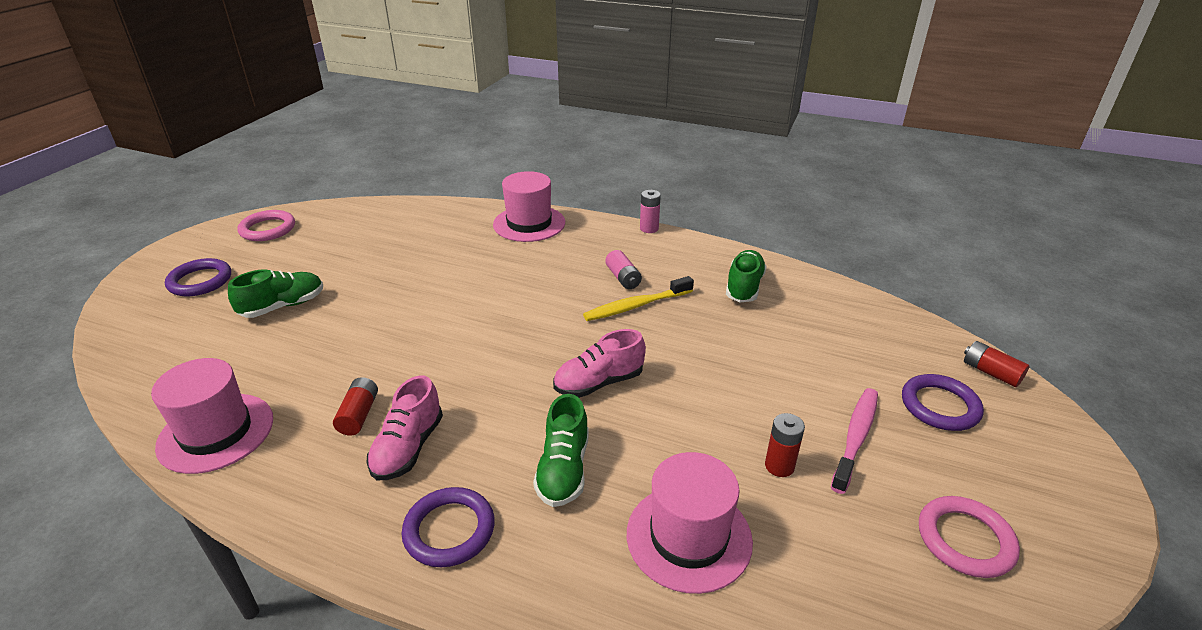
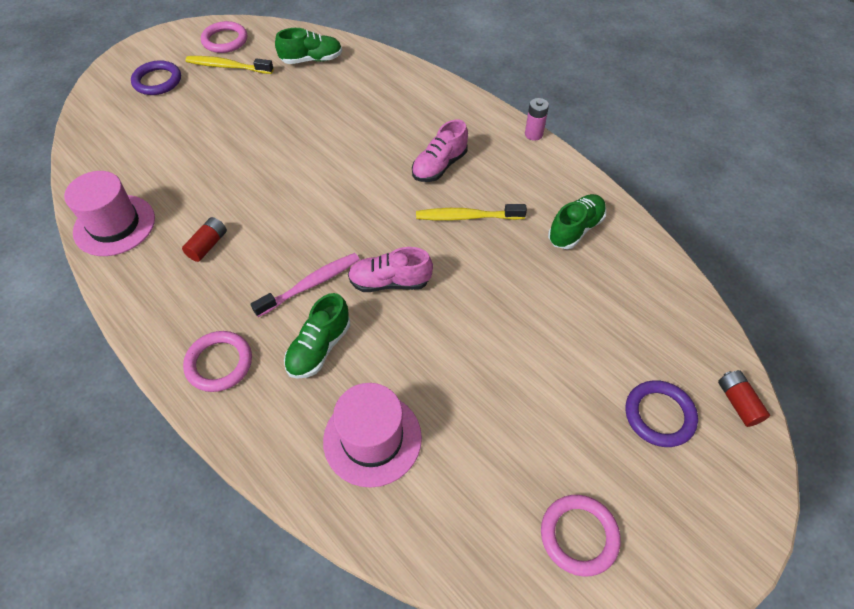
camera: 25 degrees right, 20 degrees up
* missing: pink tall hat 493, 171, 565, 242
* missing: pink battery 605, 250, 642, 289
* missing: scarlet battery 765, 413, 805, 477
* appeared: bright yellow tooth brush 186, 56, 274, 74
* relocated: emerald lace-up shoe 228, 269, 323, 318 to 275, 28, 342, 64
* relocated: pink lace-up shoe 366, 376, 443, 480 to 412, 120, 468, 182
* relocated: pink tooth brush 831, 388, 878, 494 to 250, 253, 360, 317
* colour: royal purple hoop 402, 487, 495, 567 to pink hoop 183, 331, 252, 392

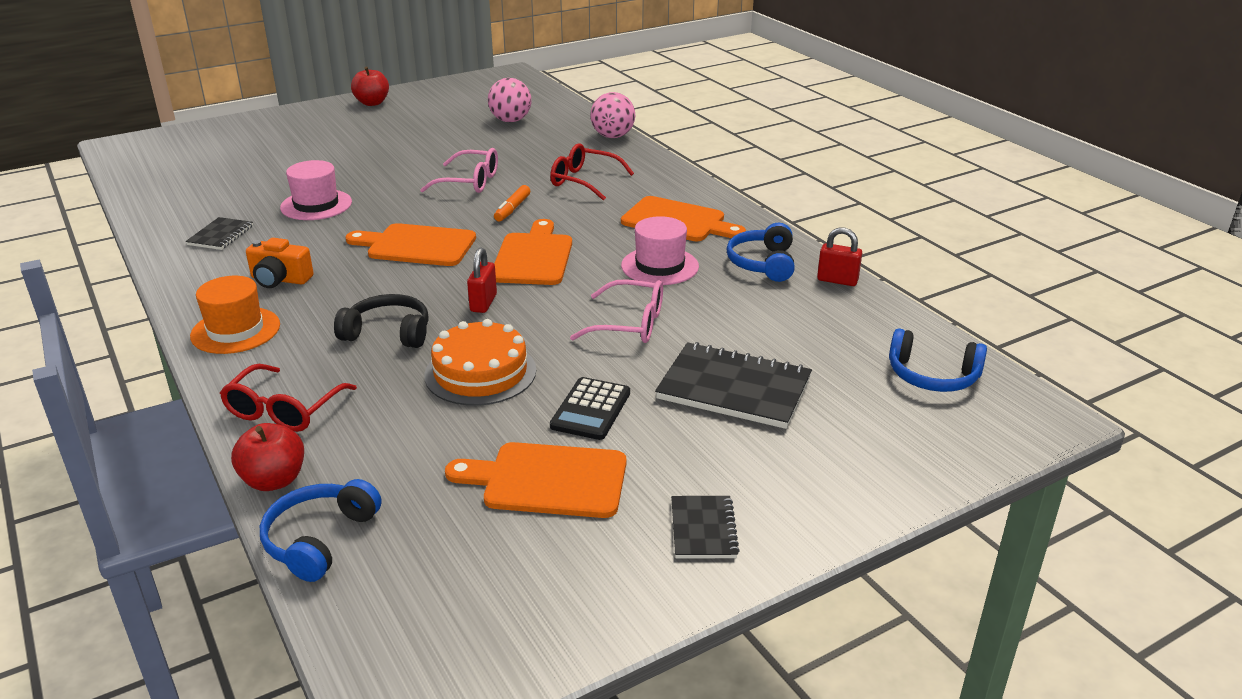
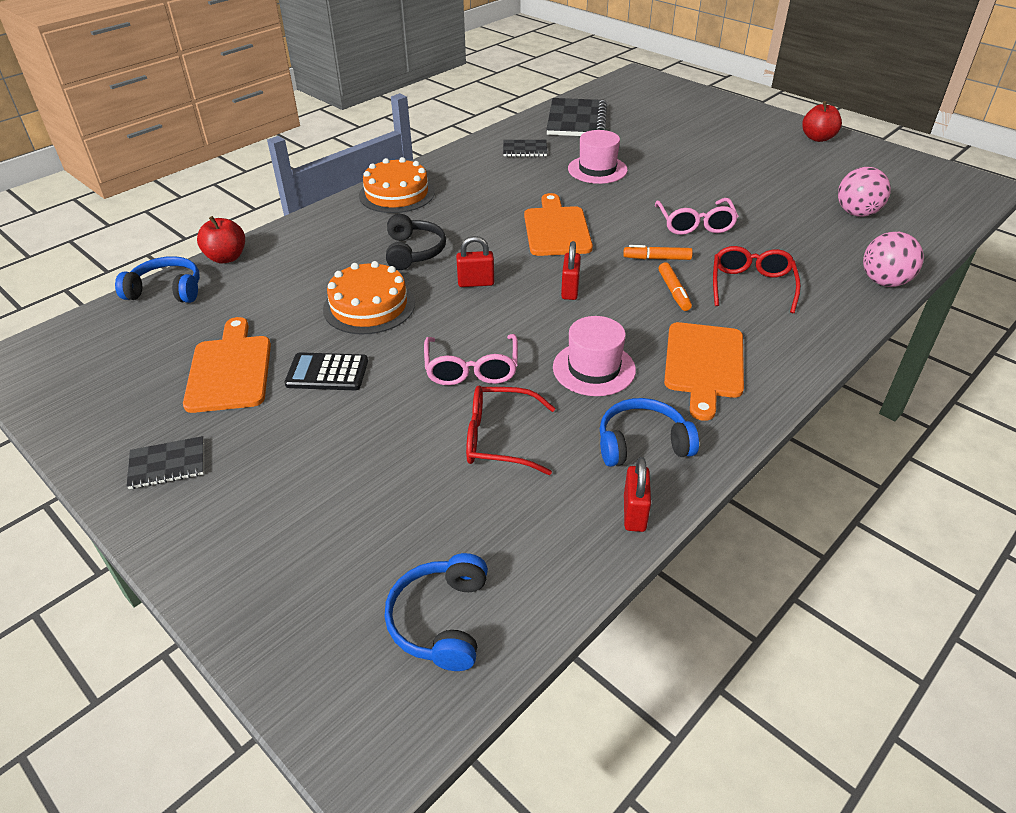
camera: 75 degrees right, 10 degrees up
* missing: bright orange photo camera 246, 238, 314, 288
* appeared: bright orange marker 659, 262, 692, 311
* relocated: scarlet glasses 220, 364, 357, 432 to 466, 386, 555, 475
* relocated: black notepad 655, 342, 812, 429 to 546, 98, 607, 136
* exchanged: bright orange tall hat 190, 276, 280, 354 to bright orange gateau 359, 157, 435, 213
* exchanged: bright orange chopping board 494, 219, 572, 285 to scarlet lock 561, 241, 581, 300

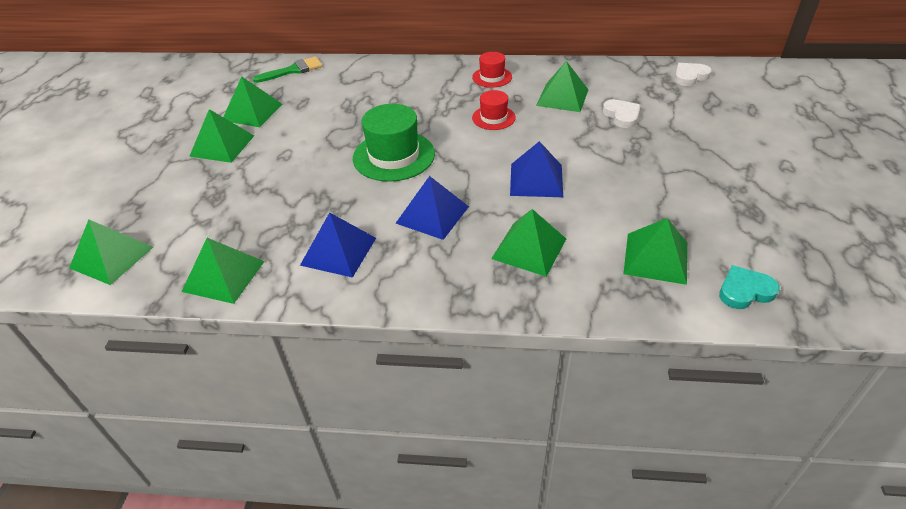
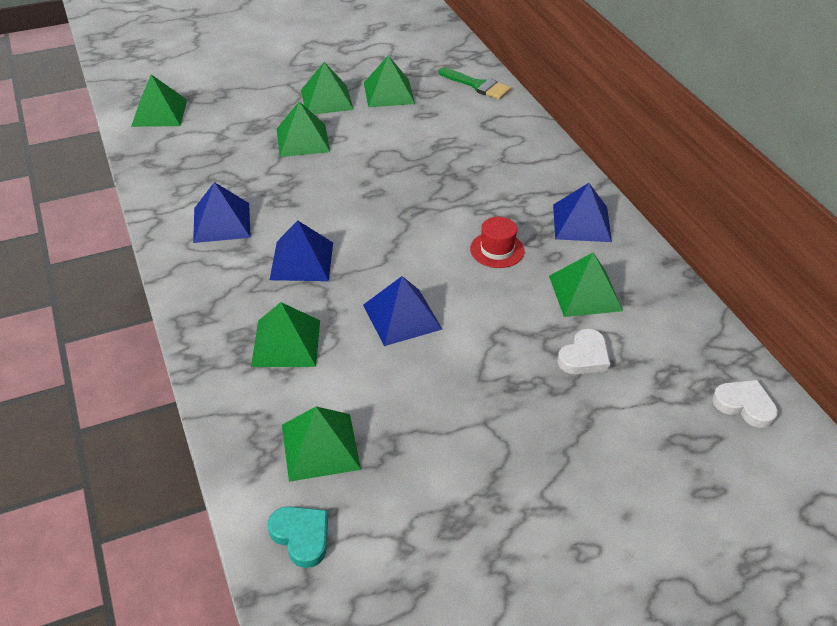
camera: 60 degrees right, 0 degrees up
* missing: emerald tall hat 353, 104, 435, 182
* relocated: emerald solid pyramid 182, 238, 265, 304 to 277, 101, 330, 157
* exchanged: scarlet tall hat 472, 52, 512, 88 to royal blue solid pyramid 553, 183, 612, 242

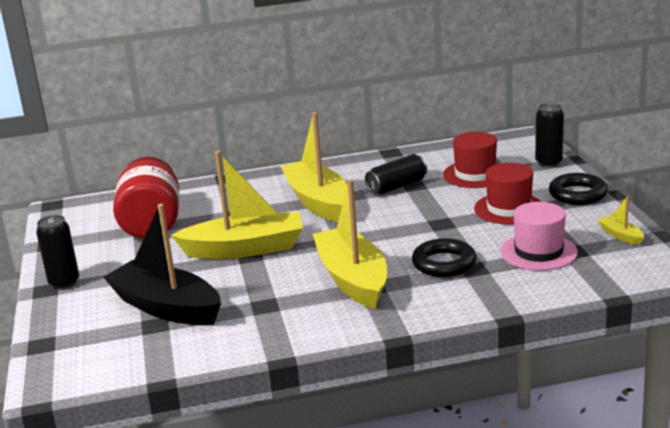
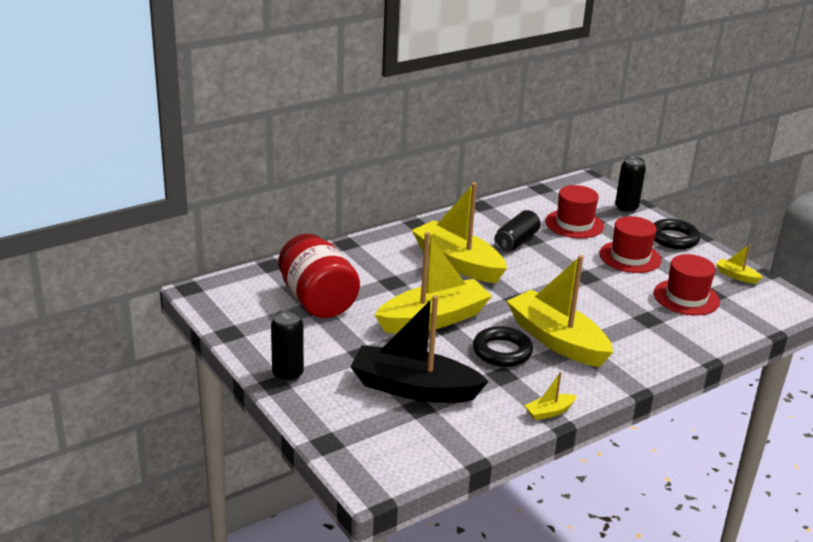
camera: 25 degrees left, 5 degrees up
* appeared: bright yellow sailboat 524, 372, 577, 420
* relocated: black hoop 412, 238, 476, 277 to 473, 326, 533, 367
* colour: pink tall hat 501, 202, 578, 271 to scarlet tall hat 654, 254, 720, 316

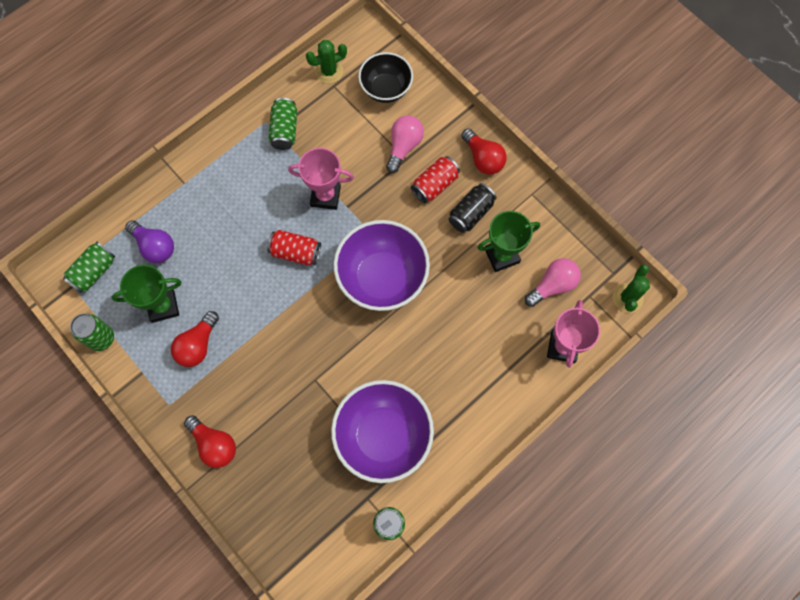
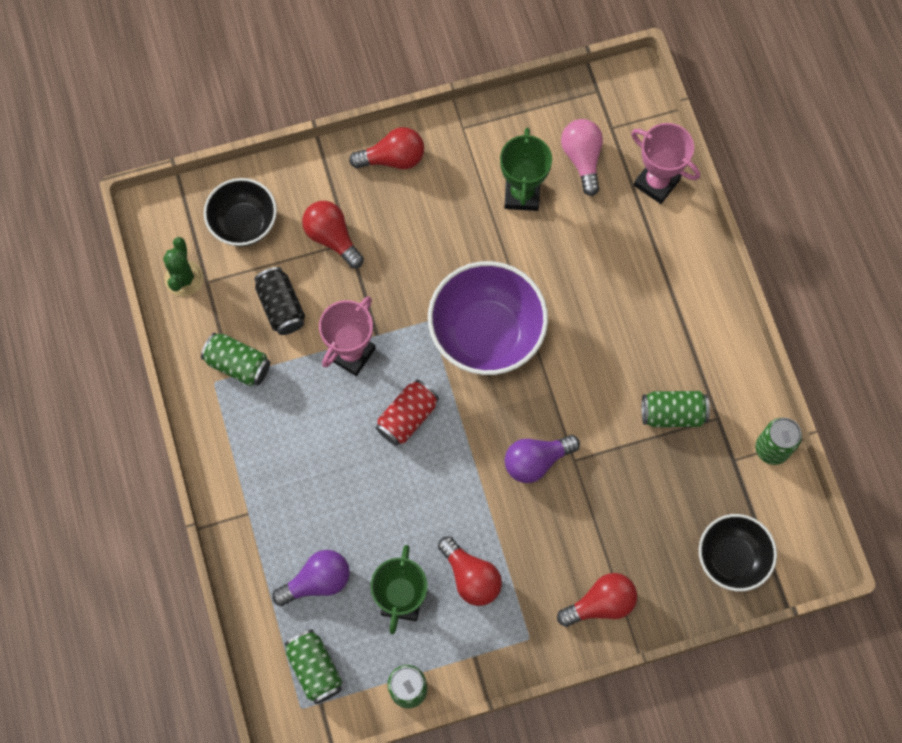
camera: 65 degrees left, 0 degrees up
* missing: scarlet tin 411, 156, 460, 203
* missing: emerald saguaro cactus 613, 264, 650, 313
* appeared: royal purple bulb 505, 435, 580, 483
* appeared: black bowl 699, 514, 777, 591
* relocated: black tin 449, 183, 496, 233 to 254, 267, 305, 335
* exchanged: royal purple bowl 331, 380, 434, 483 to emerald tin 642, 391, 710, 427
* colour: pink bulb 386, 115, 424, 173 to scarlet bulb 302, 201, 364, 268

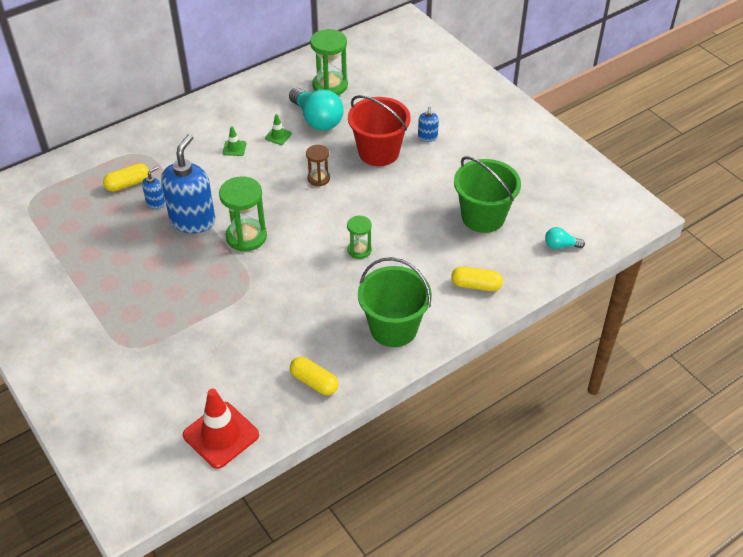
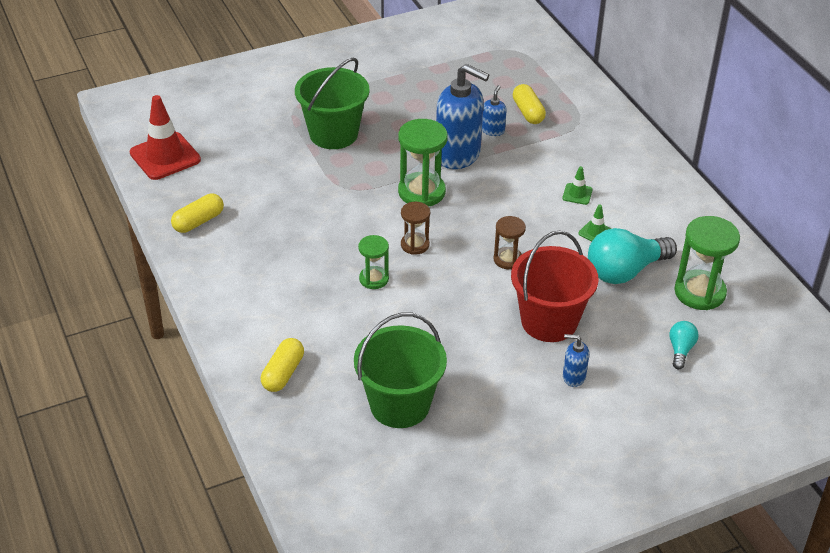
camera: 100 degrees right, 5 degrees down
* appeared: dark brown sandglass 401, 202, 430, 255
* relocated: emerald bucket 358, 257, 432, 347 to 295, 58, 370, 149
* relocated: teal bulb 545, 227, 585, 249 to 669, 321, 699, 369
* spun: royal blue pump bottle 142, 166, 165, 209 = 482, 85, 507, 136 120 degrees counterclockwise

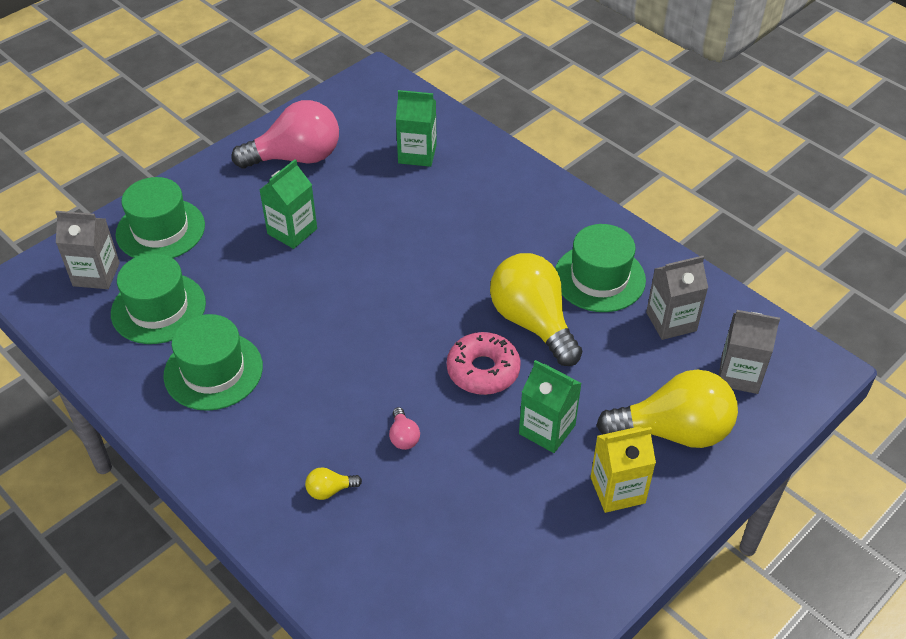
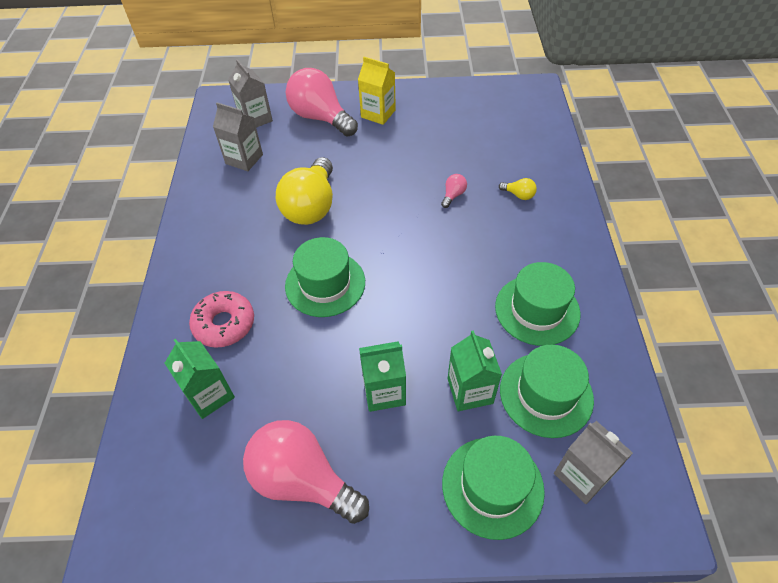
camera: 135 degrees left, 5 degrees up
* relocated: pink donut 447, 332, 521, 395 to 189, 291, 254, 348
* relocated: emerald carton 519, 360, 582, 453 to 448, 330, 502, 411
* relocated: emerald tall hat 555, 224, 646, 312 to 285, 237, 365, 317
* colour: bright yellow bulb 597, 369, 738, 448 to pink bulb 286, 68, 358, 136

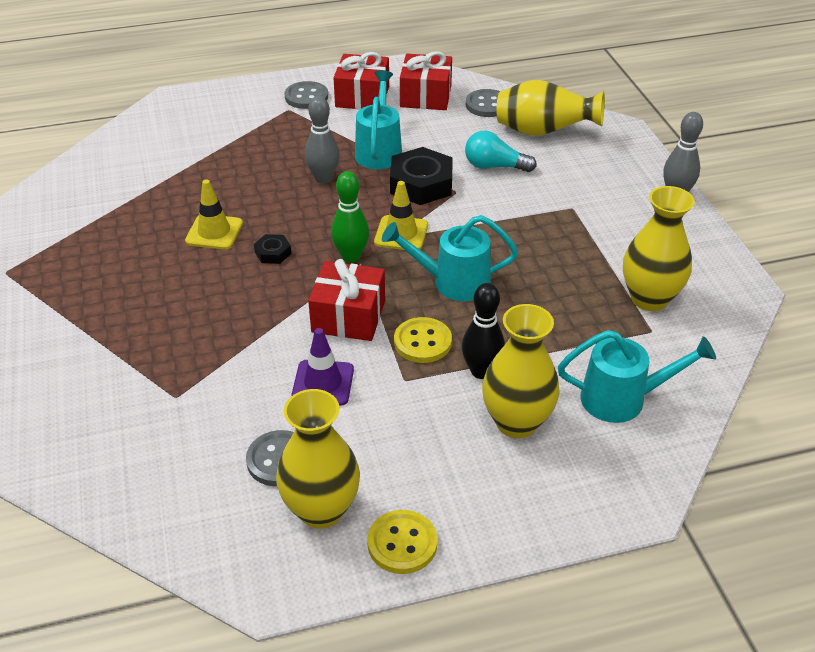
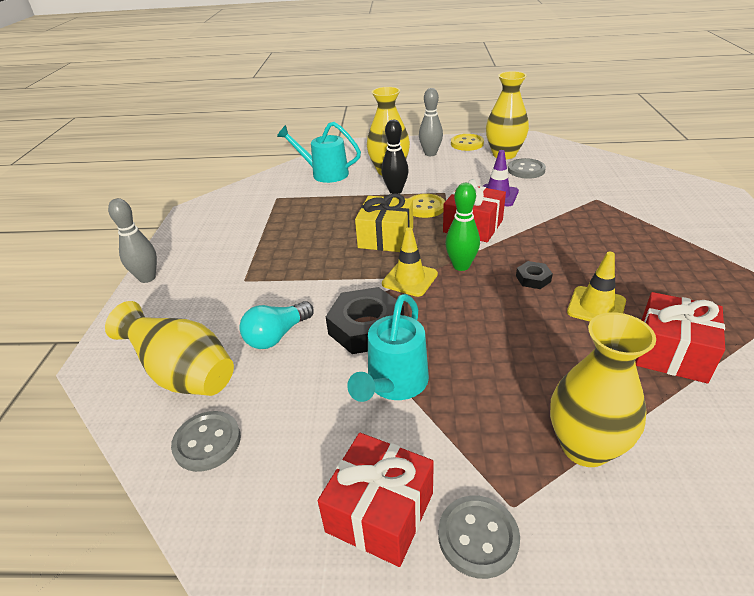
camera: 160 degrees left, 5 degrees down
* relocated: ash-grey bowling pin 305, 96, 340, 184 to 419, 88, 443, 156
* relocated: scarlet gift 400, 51, 452, 110 to 636, 292, 725, 383
* relocated: bright yellow vase 623, 186, 695, 311 to 550, 312, 656, 467
* exchanged: teal sprinkling can 382, 215, 518, 301 to bright yellow gift 355, 193, 413, 252
* spun: teal bulb 465, 131, 537, 172 = 239, 301, 314, 349 105 degrees clockwise

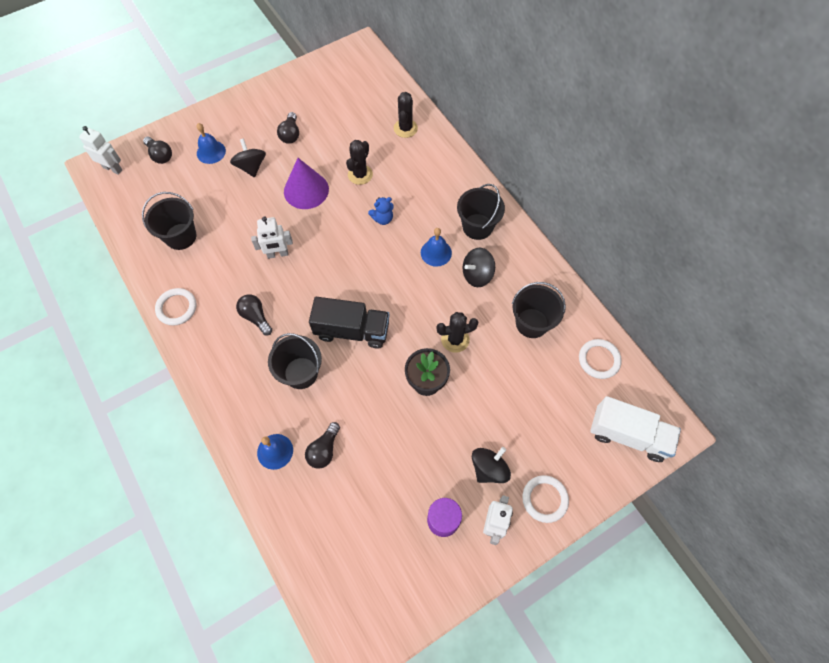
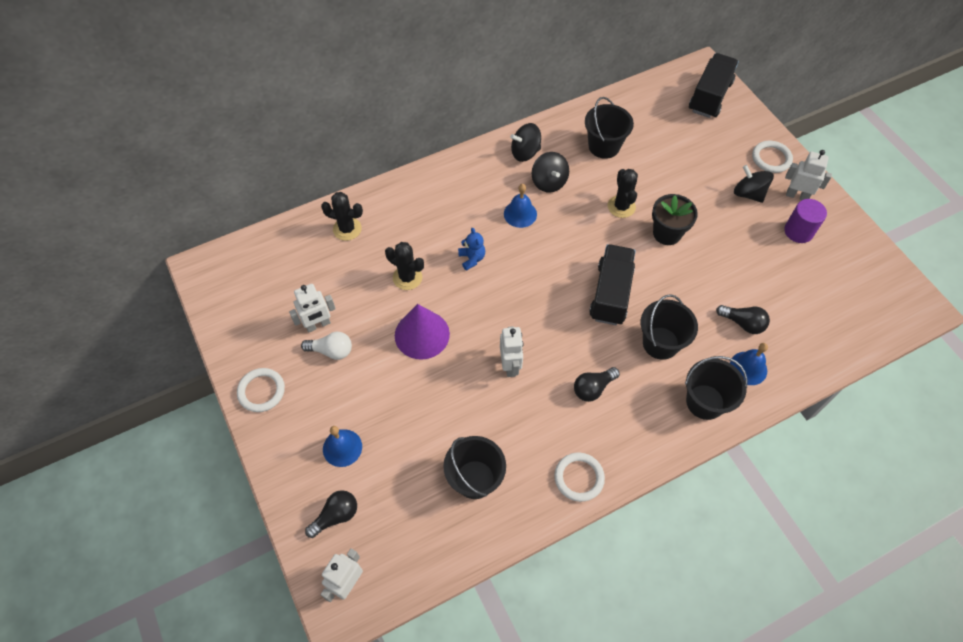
camera: 85 degrees left, 5 degrees down
* appeared: pure white robot 289, 284, 336, 332
* relocated: black toy top 230, 138, 266, 177 to 510, 123, 541, 162
* relocated: black bucket 457, 184, 505, 240 to 685, 356, 748, 420
* relocated: pure white hoop 579, 339, 622, 379 to 237, 368, 285, 412
* colour: black bulb 277, 112, 299, 144 to pure white bulb 301, 332, 352, 360
* colour: pure white truck 590, 396, 681, 462 to black truck 689, 53, 739, 118

